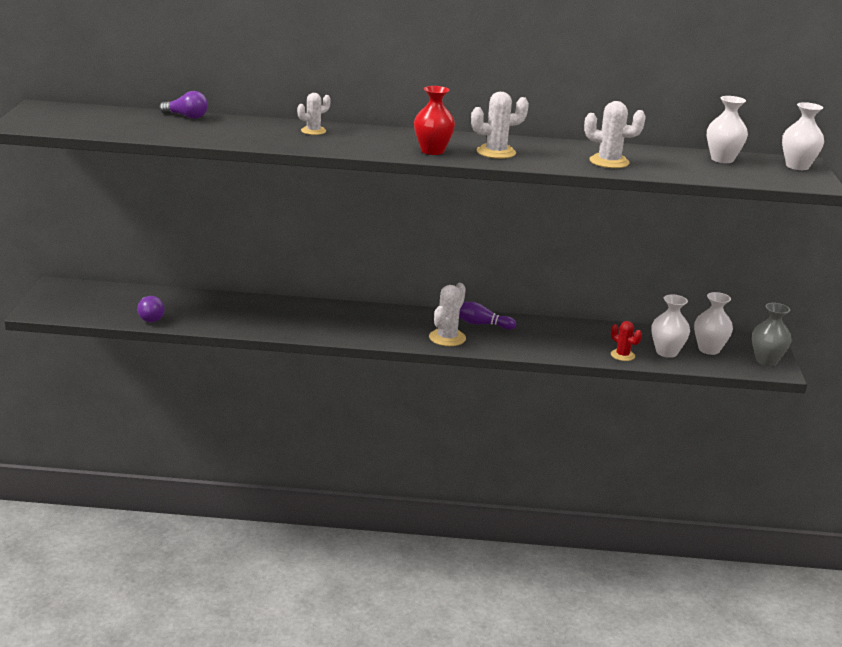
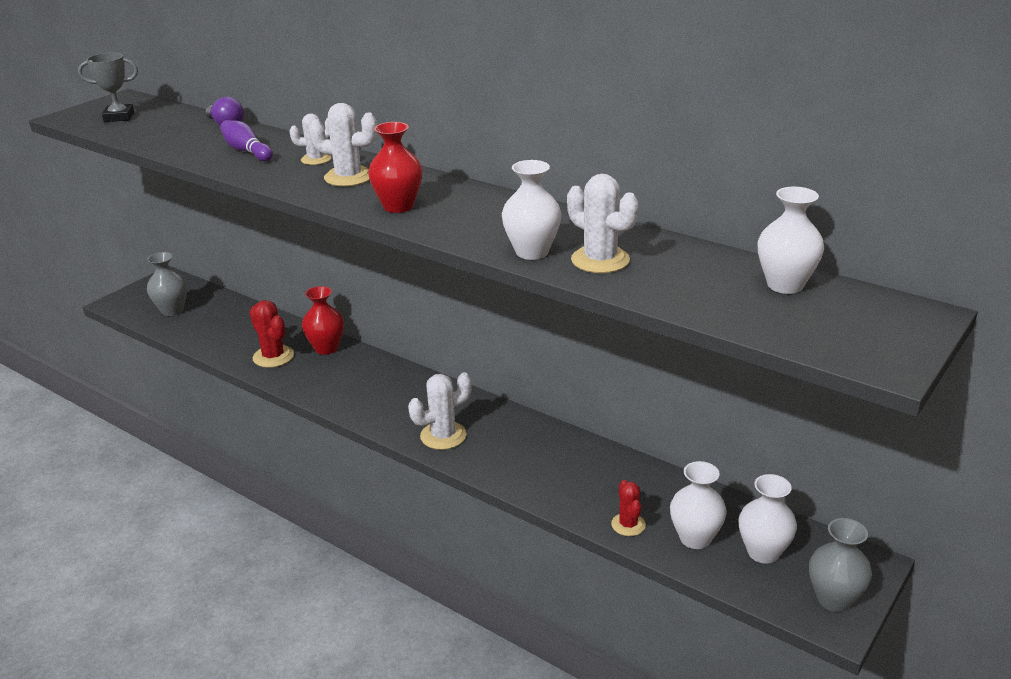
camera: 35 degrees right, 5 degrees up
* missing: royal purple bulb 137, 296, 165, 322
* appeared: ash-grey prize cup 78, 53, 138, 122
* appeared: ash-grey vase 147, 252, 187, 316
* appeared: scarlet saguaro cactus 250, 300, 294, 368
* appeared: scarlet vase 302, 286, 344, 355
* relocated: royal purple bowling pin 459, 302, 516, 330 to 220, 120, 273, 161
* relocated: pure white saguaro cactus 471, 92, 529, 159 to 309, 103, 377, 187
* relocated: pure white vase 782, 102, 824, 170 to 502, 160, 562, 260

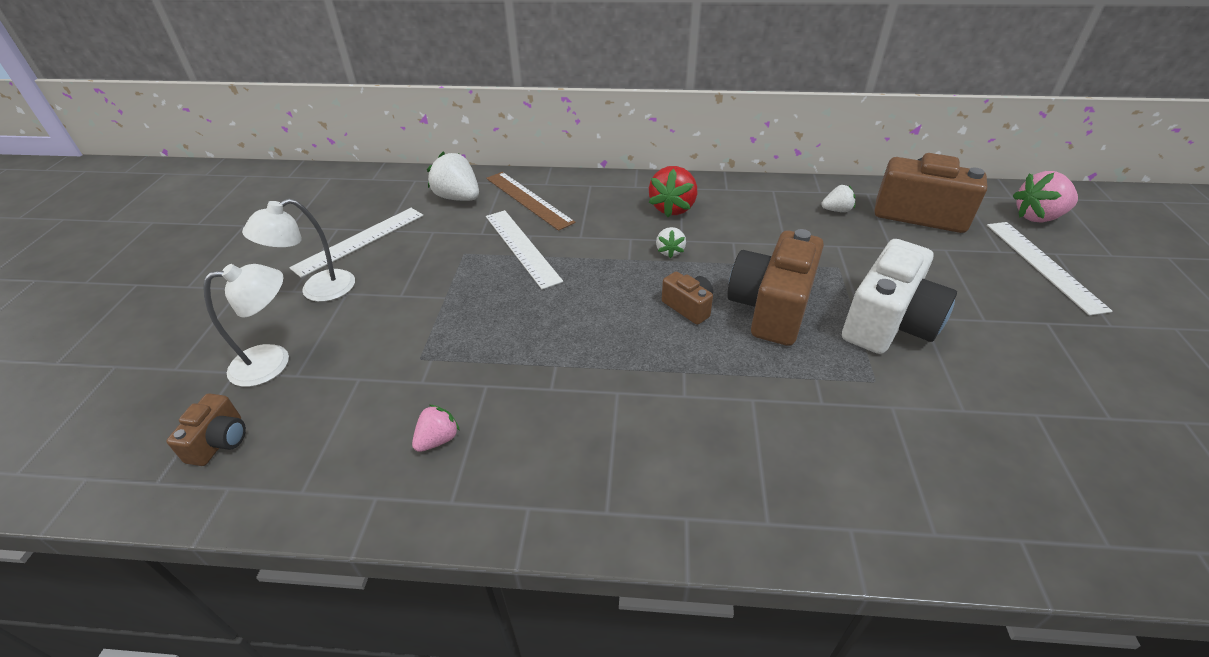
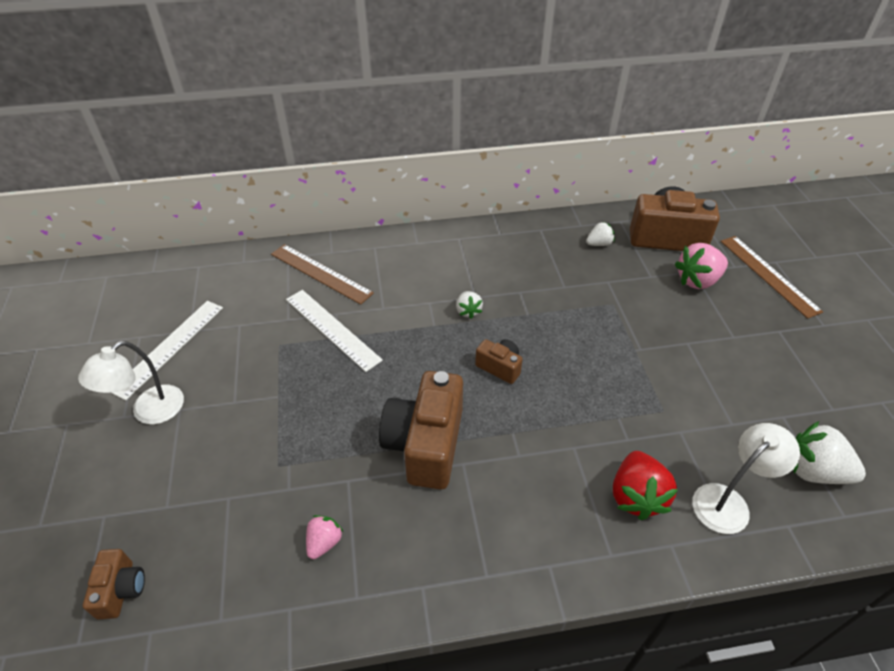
camera: 15 degrees left, 5 degrees up
* missing: pure white photo camera 842, 239, 957, 354
* relocated: pure white lamp 203, 264, 289, 387 to 692, 423, 800, 534
* relocated: pure white berry 427, 152, 479, 201 to 793, 421, 866, 484
* relocated: scarlet berry 649, 166, 697, 217 to 613, 451, 678, 520
* relocated: dark brown photo camera 727, 229, 824, 346 to 379, 371, 463, 490
* relocated: pink berry 1013, 171, 1078, 223 to 675, 243, 728, 289
* colour: pure white ruler 987, 222, 1113, 316 to dark brown ruler 721, 236, 823, 319

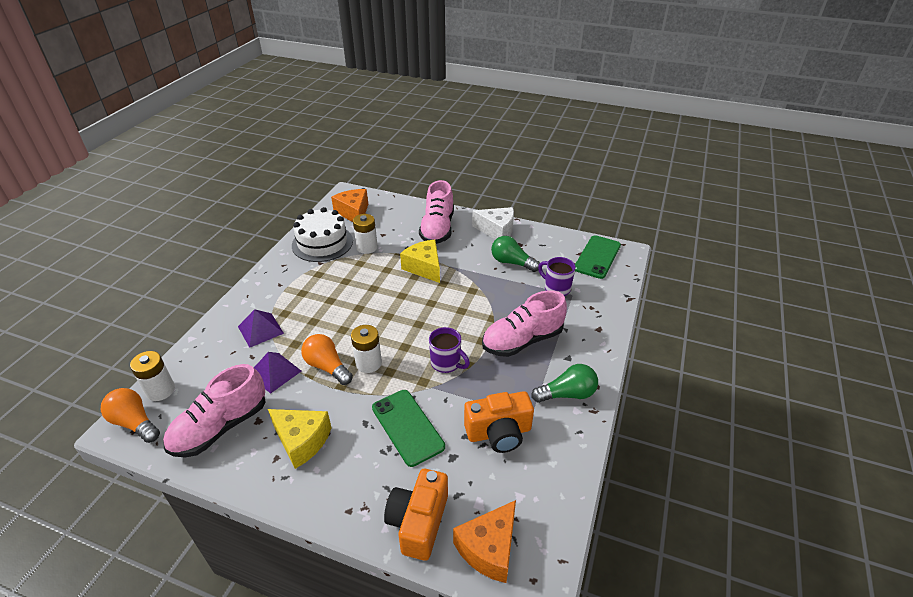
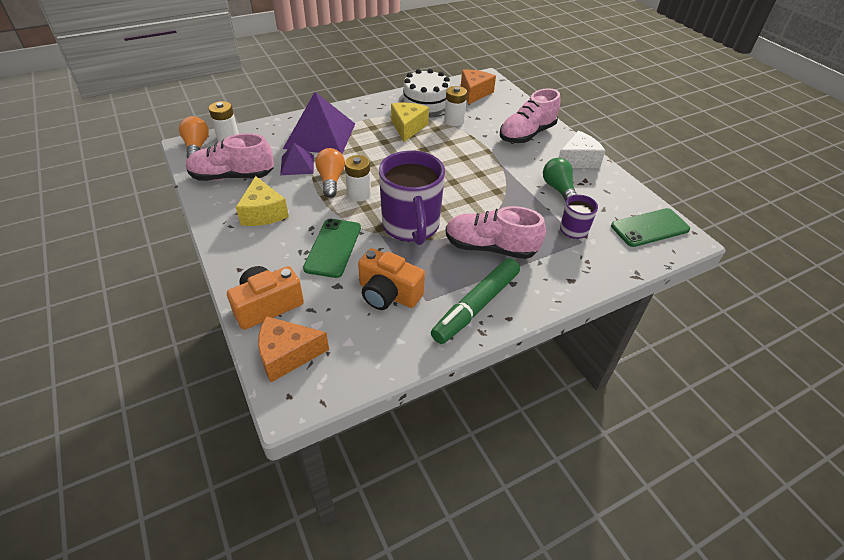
camera: 40 degrees right, 5 degrees up
* relocated: bright yellow piece of cheese 400, 239, 440, 283 to 391, 103, 429, 142
* exchanged: emerald bulb 531, 364, 598, 403 to emerald marker 431, 258, 520, 344
* spun: pure white piece of cheese 472, 207, 514, 240 = 559, 131, 605, 168 90 degrees counterclockwise
* size: royal purple solid pyramid 238, 309, 284, 348 = 283, 92, 355, 154 x1.95
* size: royal purple mug 429, 327, 470, 373 = 379, 151, 445, 245 x2.00

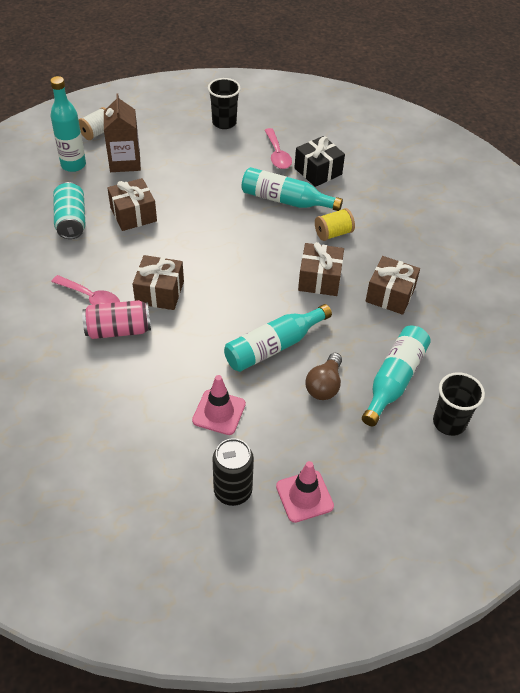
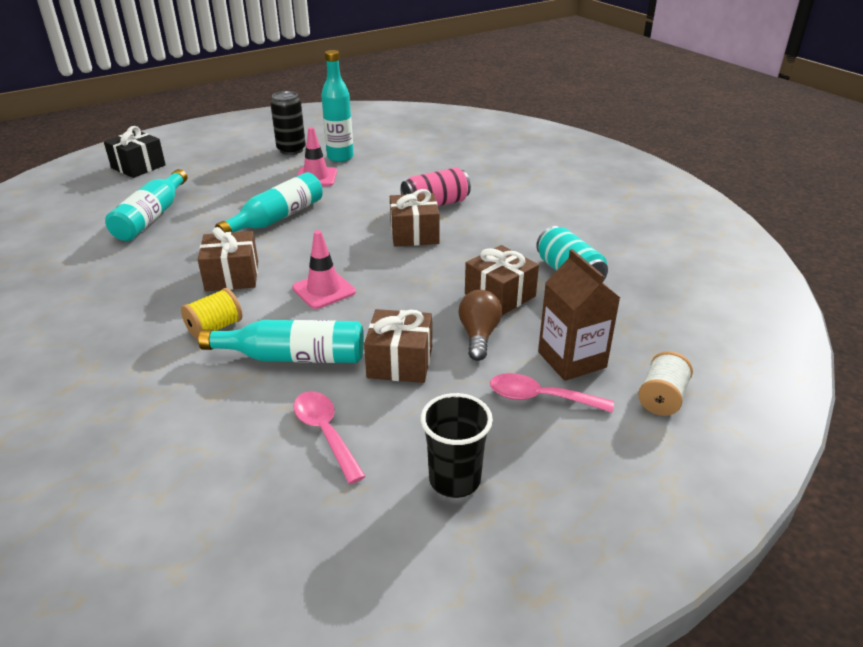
camera: 165 degrees right, 15 degrees down
* missing: black cup 433, 372, 485, 436
* relocated: teal flask 50, 76, 86, 172 to 321, 50, 354, 162
* relocated: pink spoon 51, 275, 120, 305 to 490, 373, 614, 412
* relocated: pink road cone 276, 461, 334, 523 to 292, 230, 356, 309
* relocated: black gift 294, 136, 345, 187 to 104, 126, 166, 178
* relocated: dark brown bulb 306, 353, 342, 400 to 458, 290, 502, 361
* relocated: dark brown gift 366, 256, 420, 315 to 364, 309, 432, 383

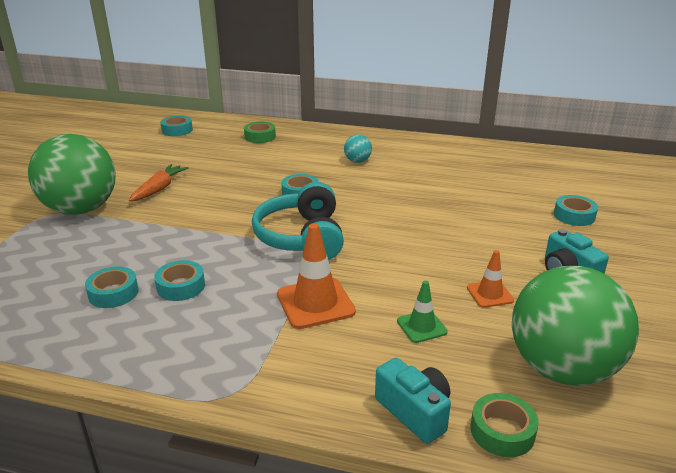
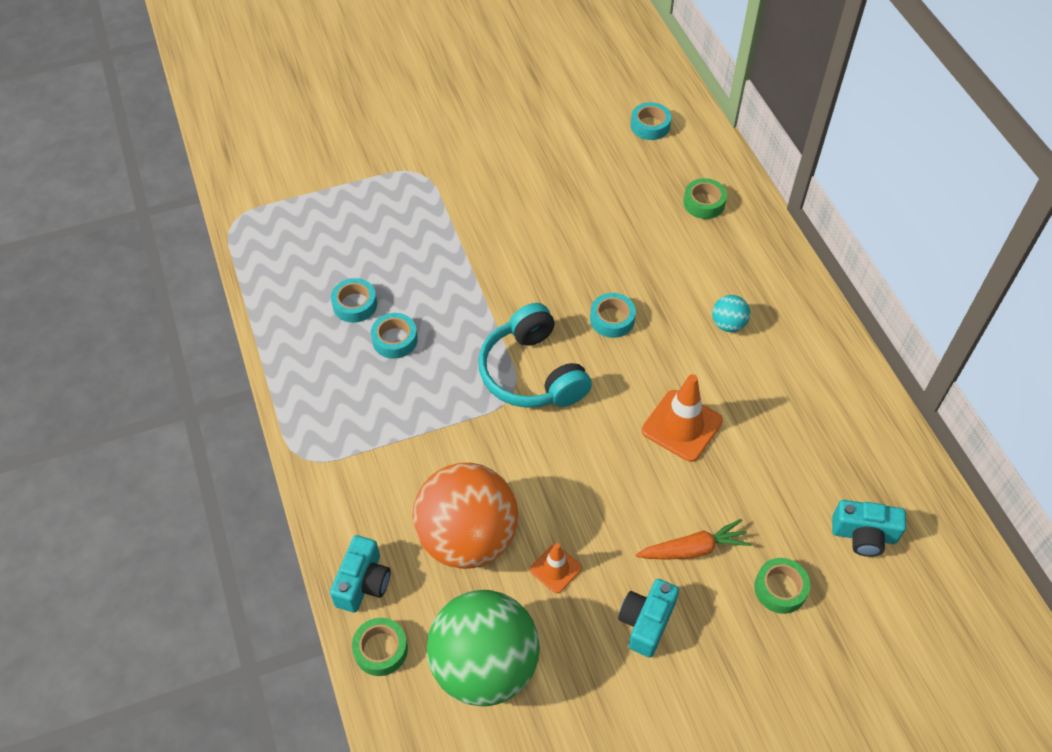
camera: 55 degrees right, 25 degrees up
* missing: emerald ball 28, 134, 116, 215
* appeared: teal photo camera 832, 500, 906, 557
* relocated: bright orange root vegetable 129, 164, 189, 202 to 636, 519, 751, 560
* relocated: bright orange road cone 277, 223, 356, 329 to 642, 374, 723, 462
* exchanged: emerald road cone 397, 280, 448, 343 to bright orange ball 412, 463, 518, 569
* colour: teal roll of tape 554, 195, 598, 226 to emerald roll of tape 754, 558, 810, 614
* spun: teal headphones 252, 182, 344, 260 = 479, 303, 592, 408 75 degrees counterclockwise

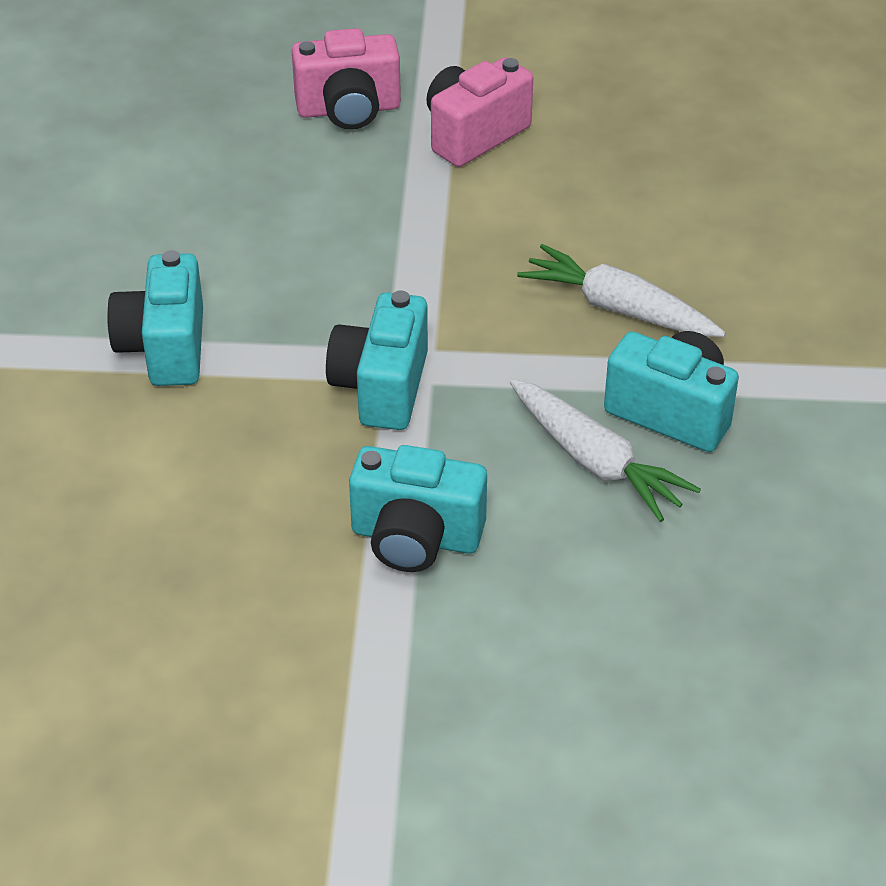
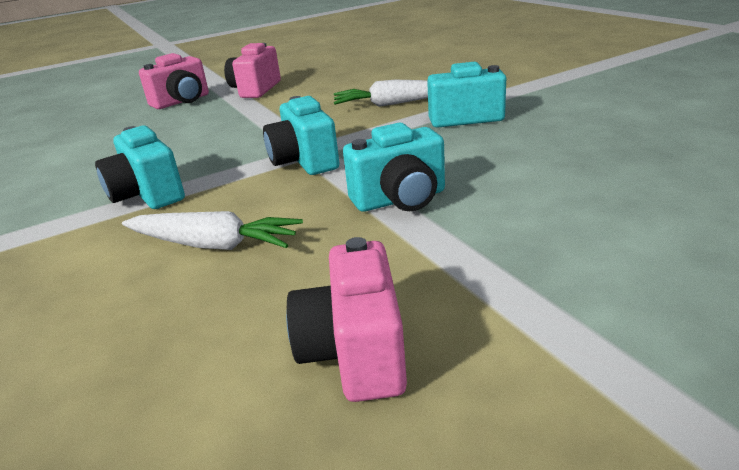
camera: 30 degrees left, 15 degrees down
* appeared: pink photo camera 286, 237, 407, 402
* relocated: pure white root vegetable 510, 379, 701, 522 to 122, 211, 303, 250

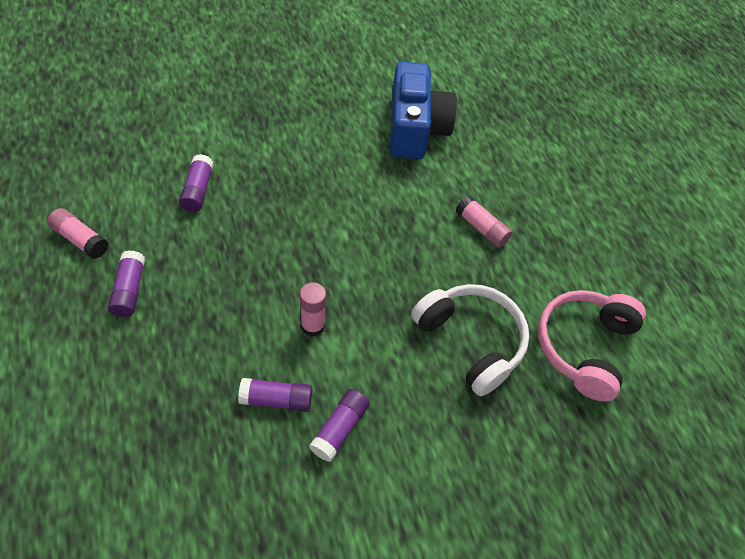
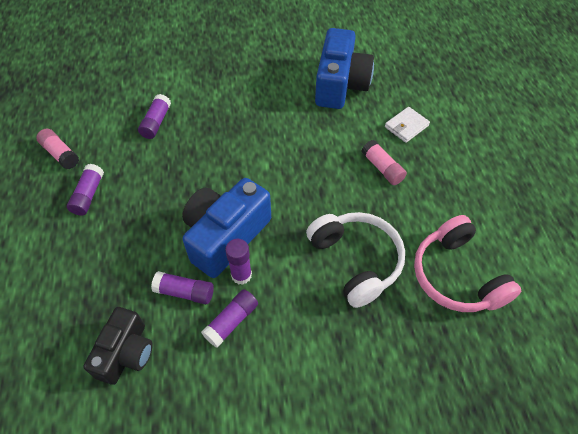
camera: 15 degrees right, 0 degrees up
* appeared: black photo camera 83, 307, 153, 385
* appeared: royal purple glue 225, 239, 252, 285
* appeared: pure white card wallet 385, 107, 430, 143
* exchanged: pink glue 300, 282, 326, 337 to royal blue photo camera 182, 178, 271, 278
* spun: pink headphones 538, 290, 646, 402 = 414, 215, 521, 312 60 degrees counterclockwise

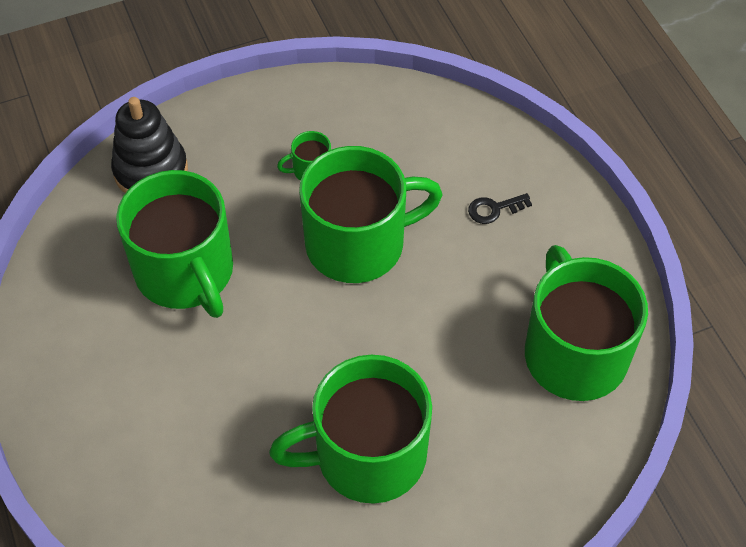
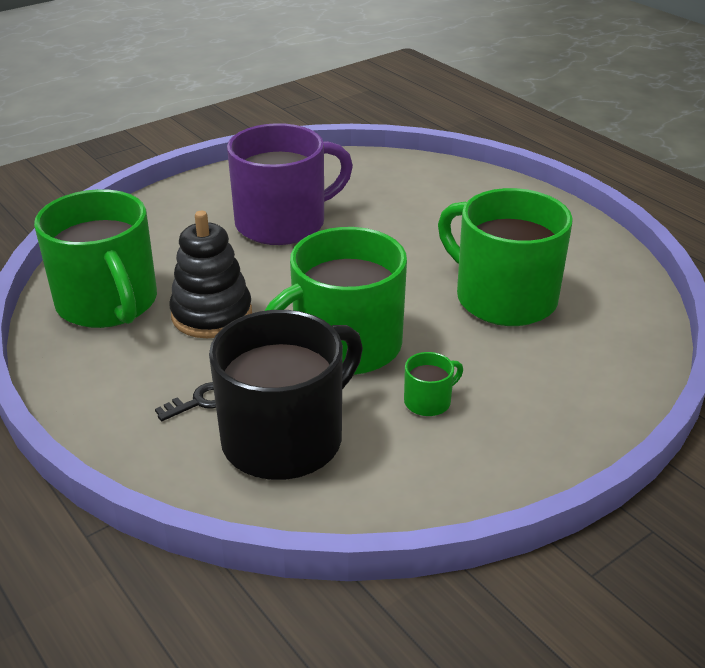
camera: 165 degrees right, 20 degrees down
* appeared: black mug 209, 310, 363, 480
* relocated: black ring stacker 111, 97, 188, 193 to 169, 211, 252, 338
* colour: emerald mug 269, 355, 432, 504 to royal purple mug 227, 123, 353, 245

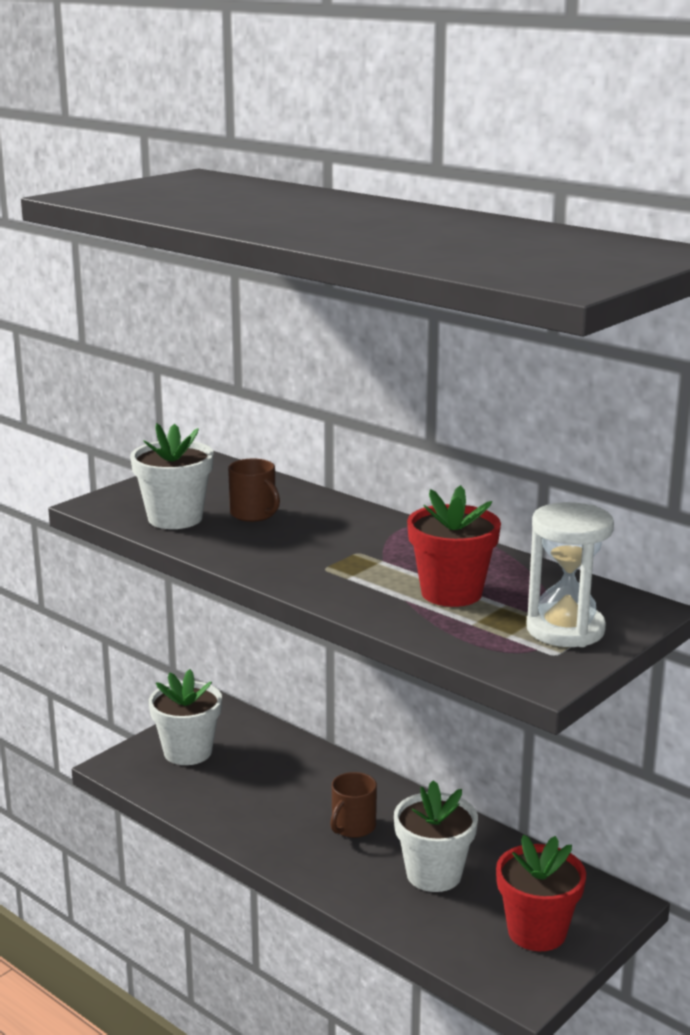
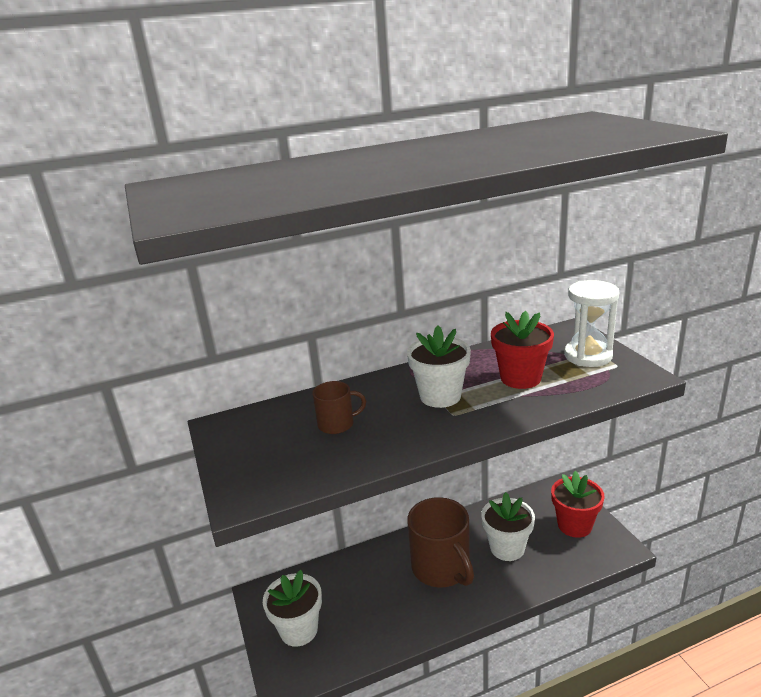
camera: 60 degrees left, 5 degrees up
* relocated: pure white potted plant 130, 423, 213, 529 to 407, 325, 471, 408
* size: dark brown mug 330, 772, 377, 838 = 407, 497, 474, 587 x1.97

